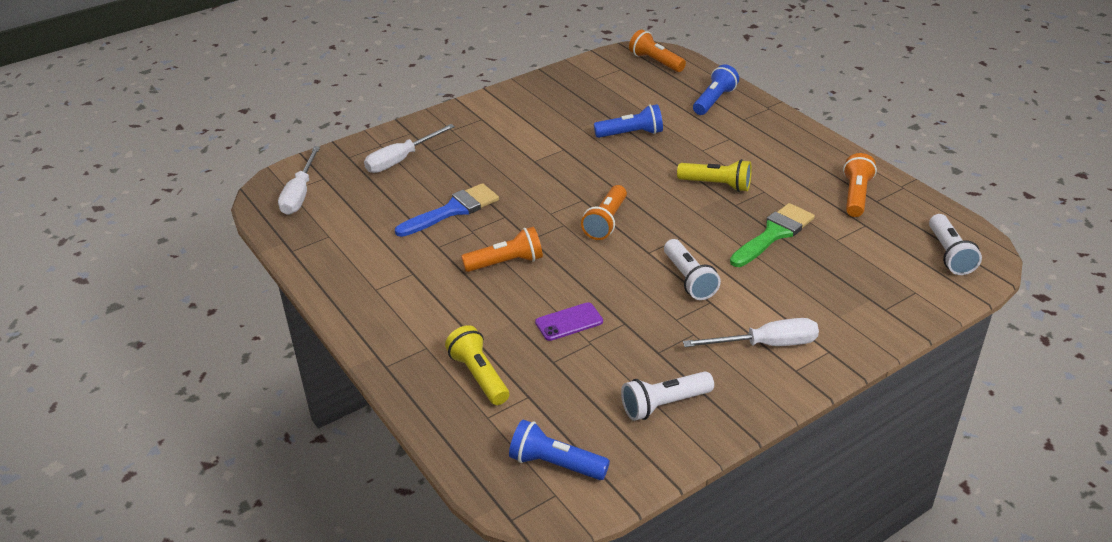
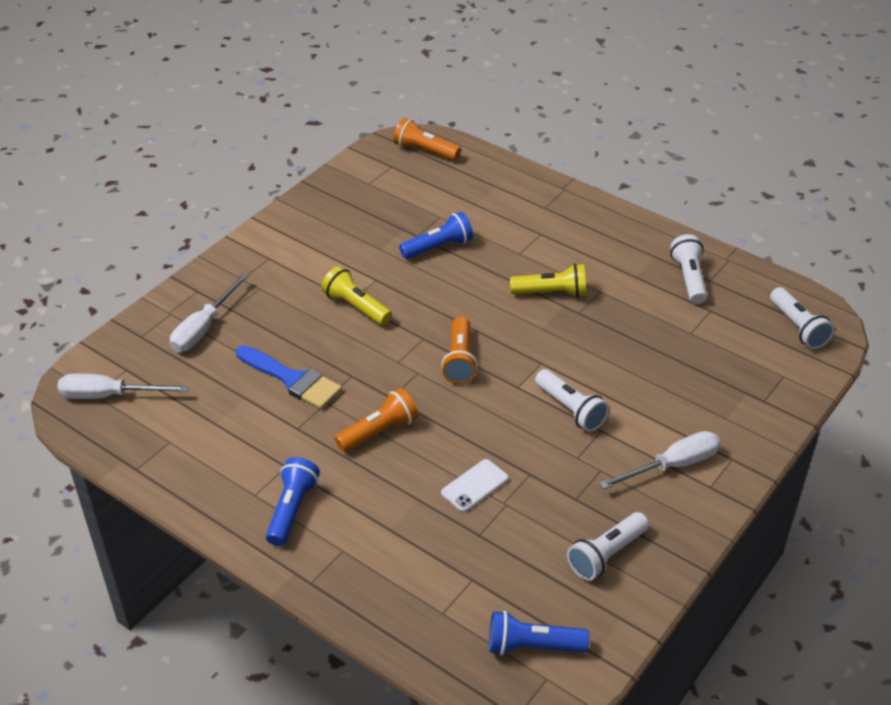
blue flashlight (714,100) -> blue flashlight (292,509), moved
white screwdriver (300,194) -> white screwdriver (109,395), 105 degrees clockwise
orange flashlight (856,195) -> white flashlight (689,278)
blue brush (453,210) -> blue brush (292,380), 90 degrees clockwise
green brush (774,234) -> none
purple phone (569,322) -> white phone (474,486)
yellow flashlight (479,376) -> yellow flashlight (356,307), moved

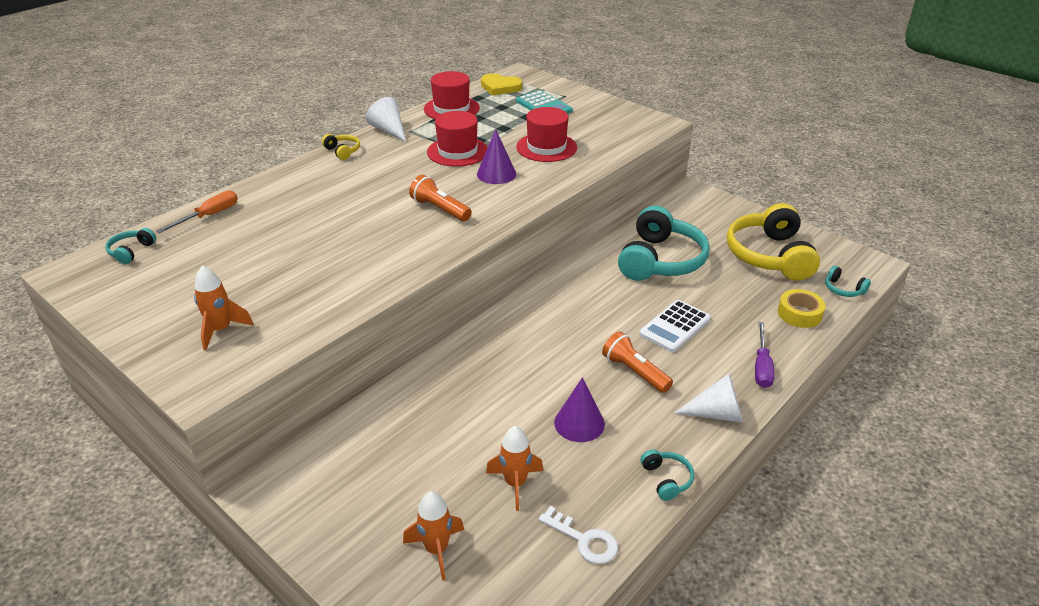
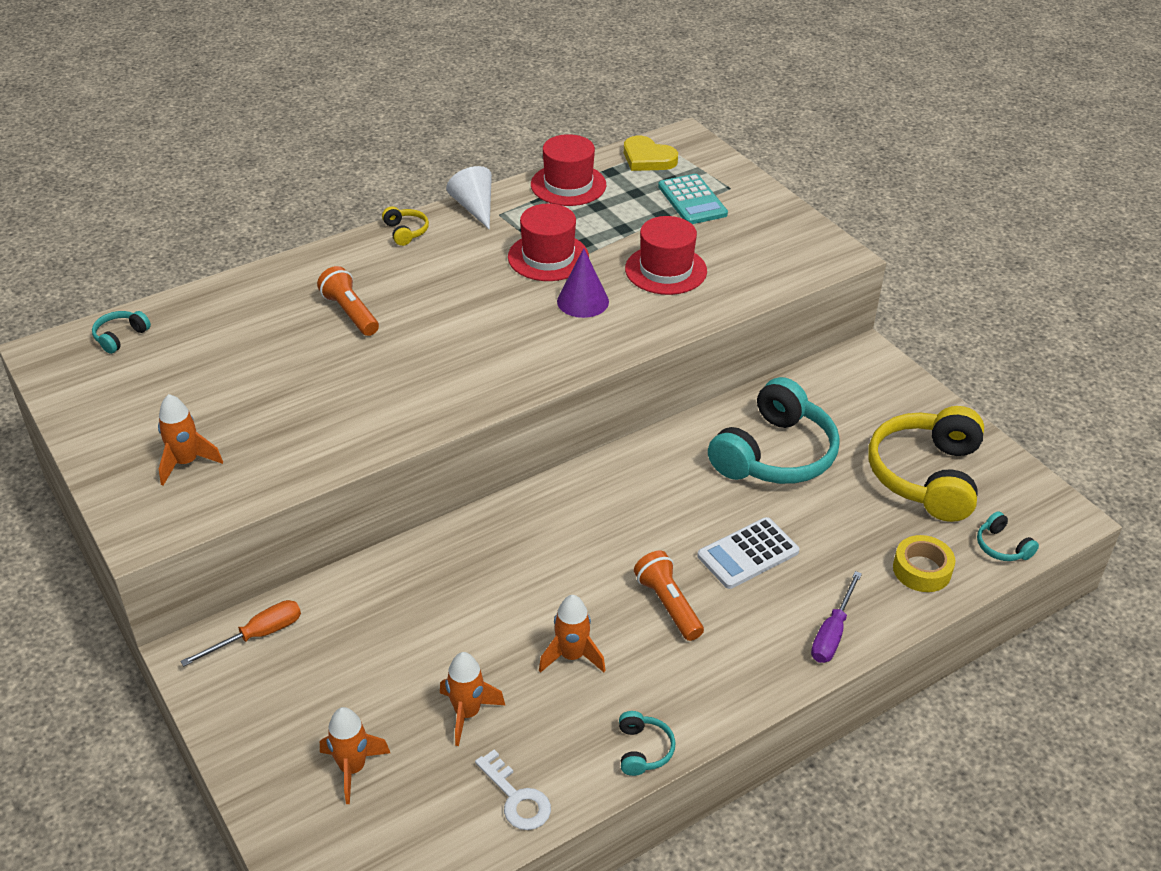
orange flashlight (440,209) -> orange flashlight (350,313), moved
orange screwdriver (209,216) -> orange screwdriver (257,635), moved
white cone (716,413) -> none
purple cone (579,423) -> orange rocket (572,656)

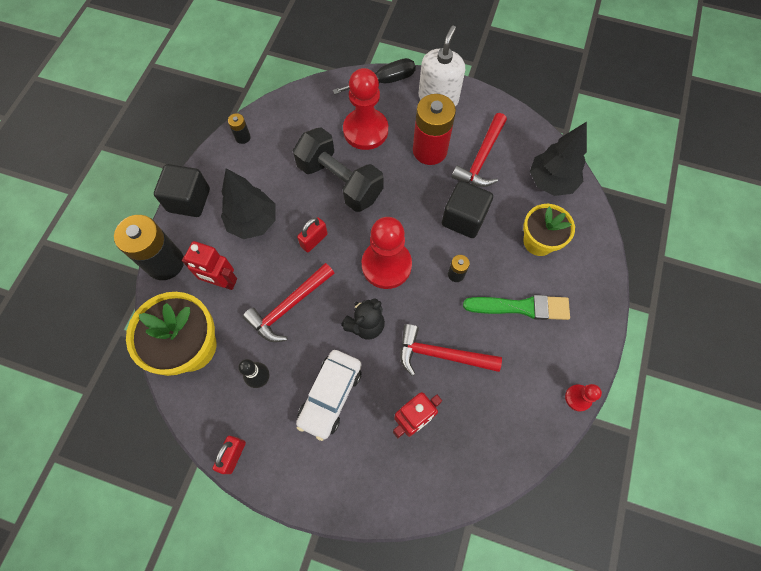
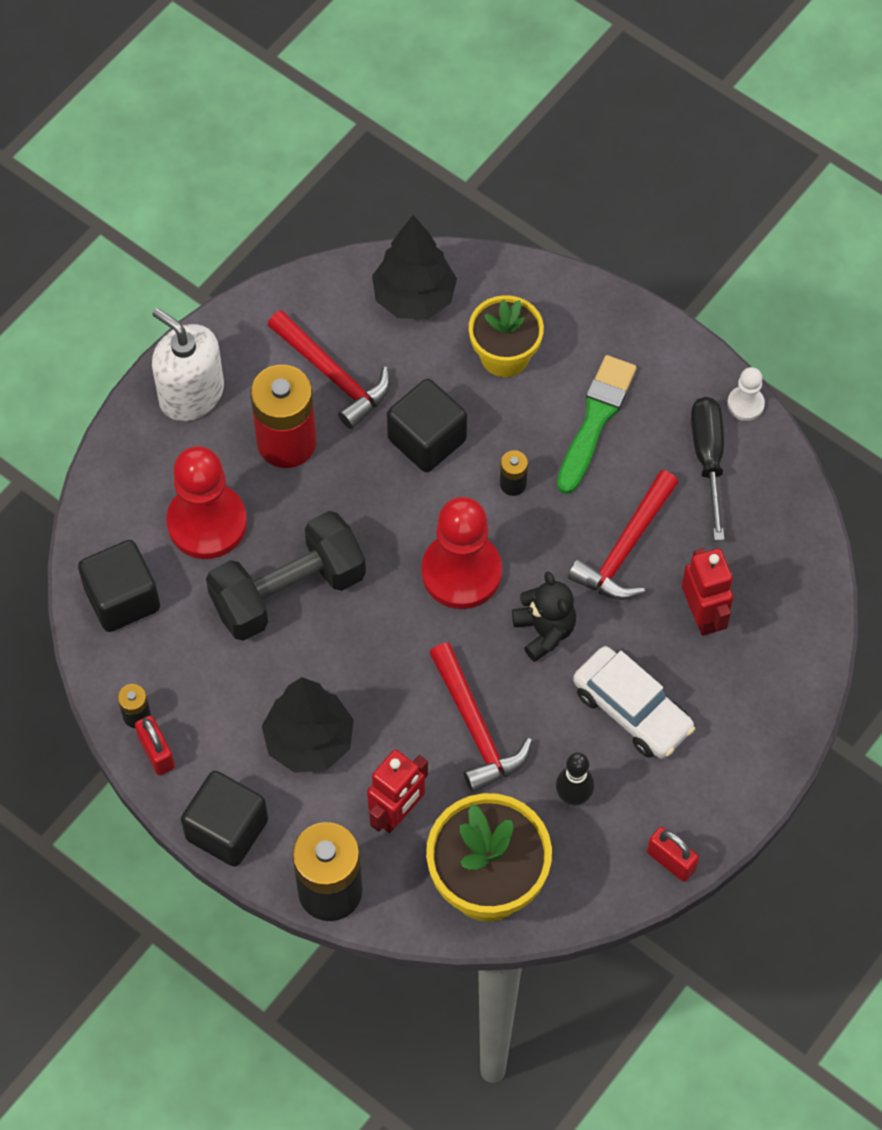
black screwdriver (384,81) -> black screwdriver (708,459), moved
red padlock (314,240) -> red padlock (156,753), moved
red pawn (578,398) -> white pawn (745,404)
none -> black cube (122,599)

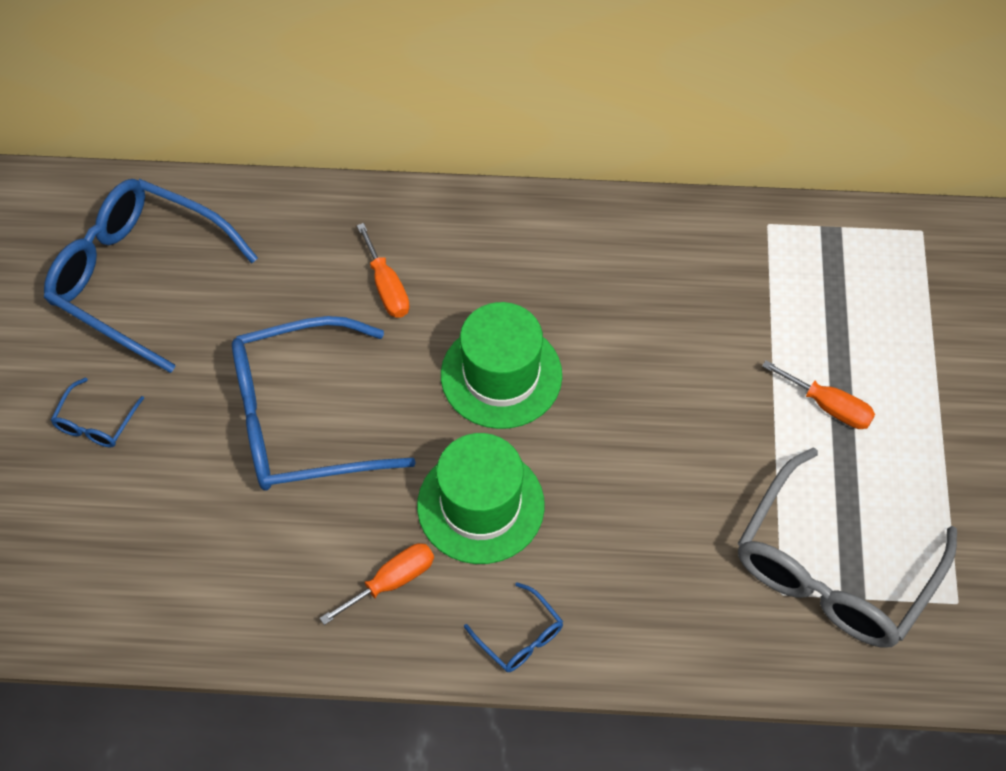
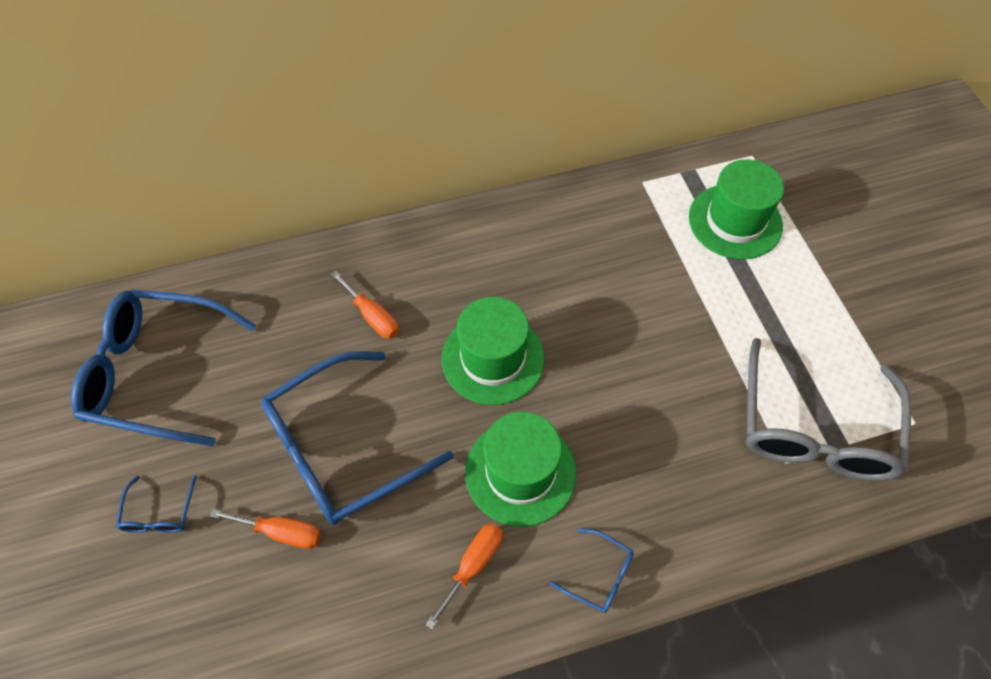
orange screwdriver (828,406) -> orange screwdriver (282,532), moved
none -> green hat (735,221)

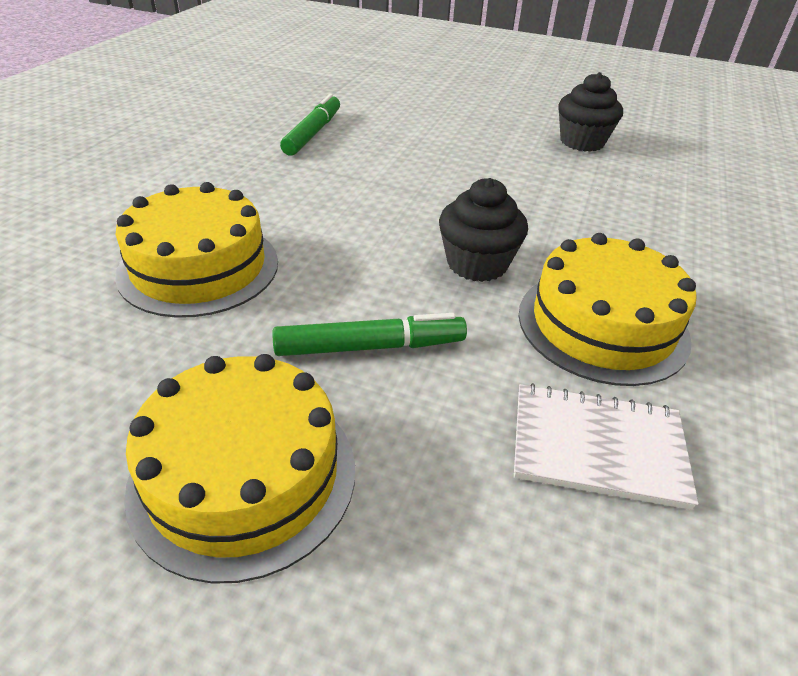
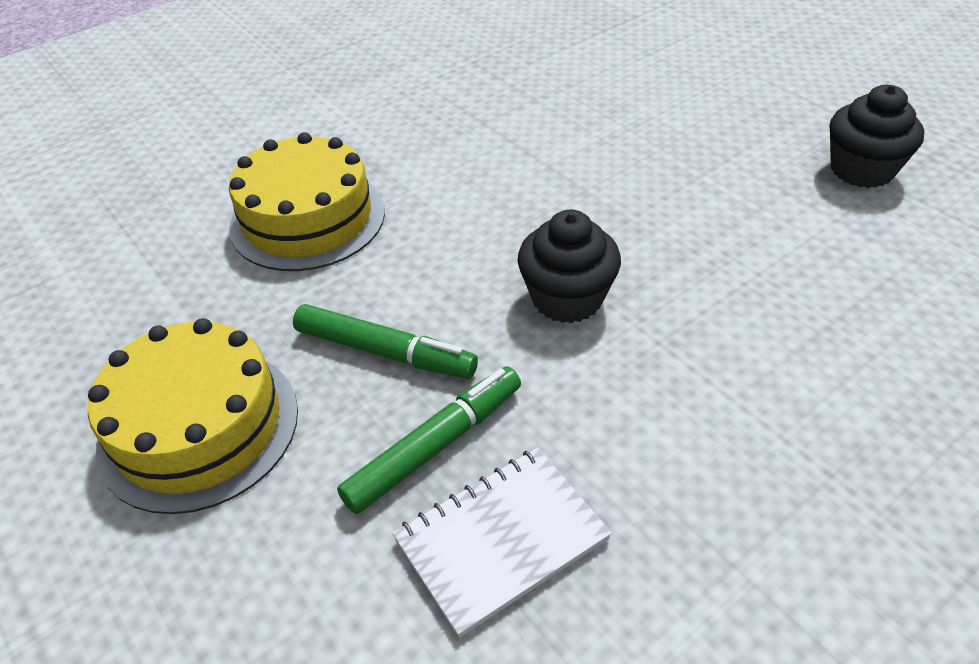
green marker (313,133) -> green marker (435,446), moved
yellow cake (602,325) -> none
white notebook (597,447) -> white notebook (501,540), 75 degrees counterclockwise

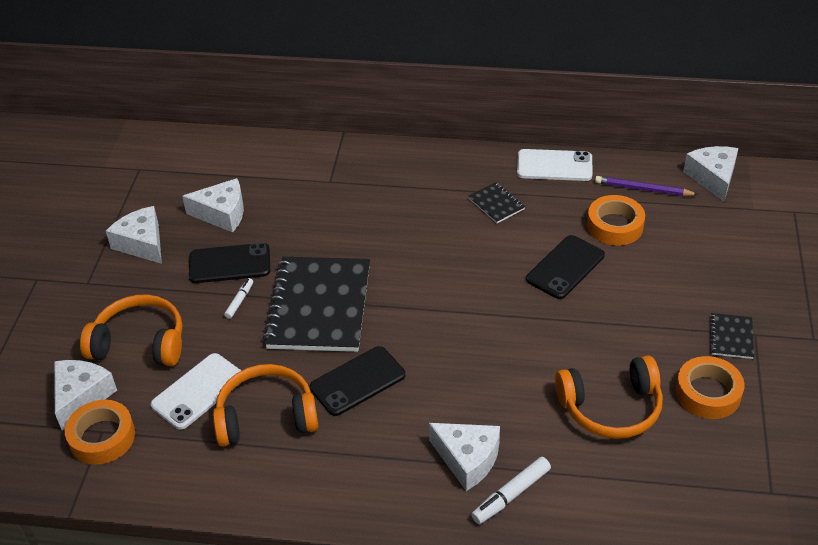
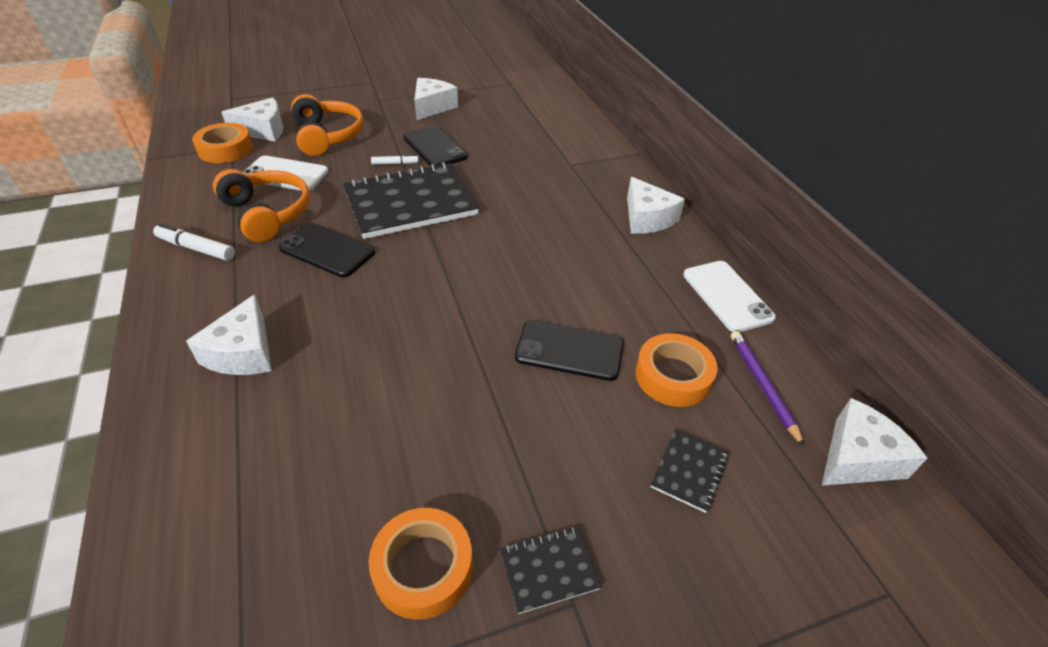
white cheese (222,214) -> white cheese (647,218), moved
black notebook (496,204) -> black notebook (689,471), moved
orange headphones (611,408) -> none
white marker (511,495) -> white marker (196,248), moved

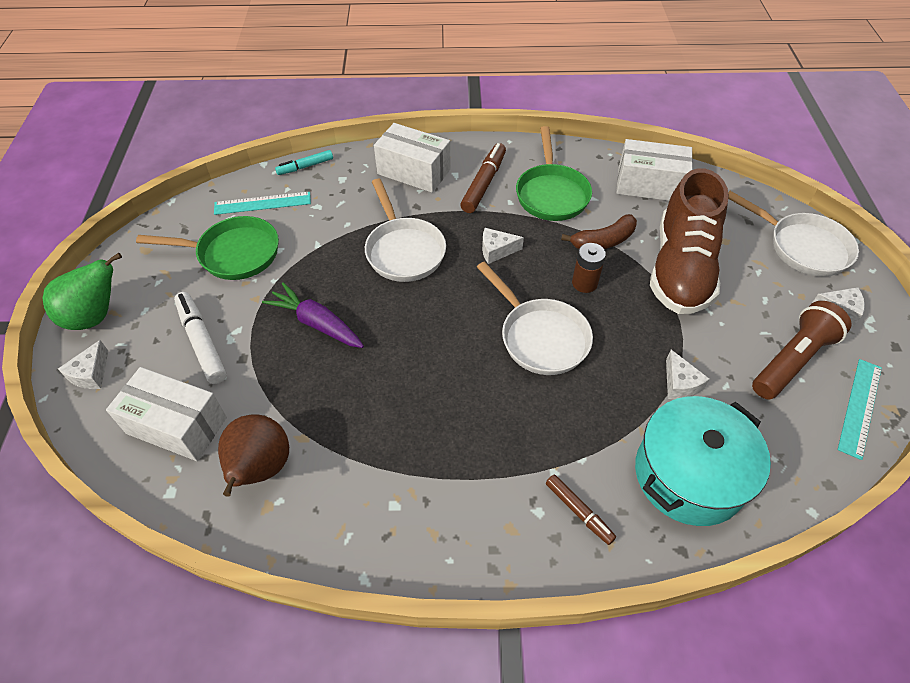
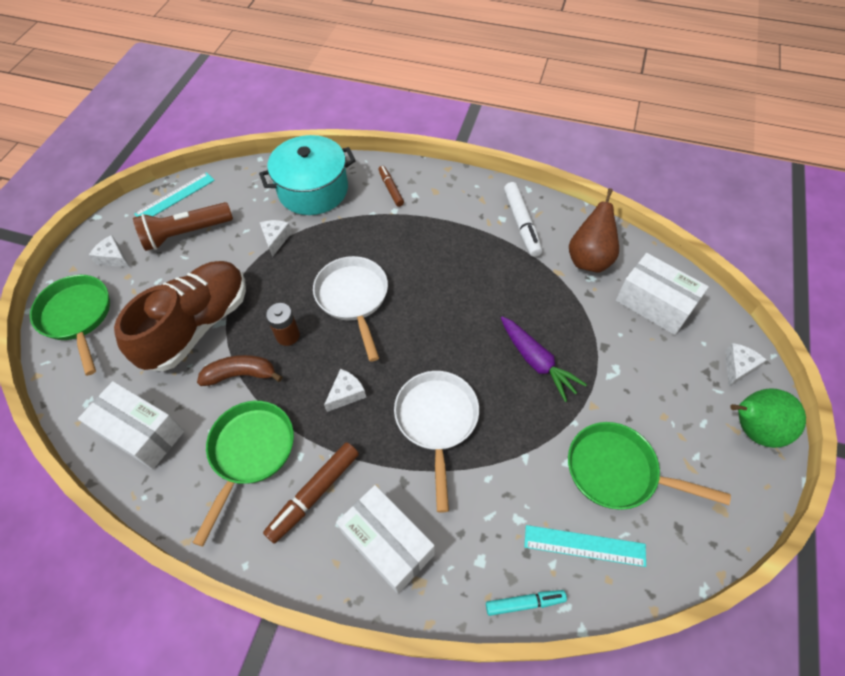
white pan (802,247) -> green pan (78,317)
white cheese (496,250) -> white cheese (346,394), 60 degrees counterclockwise
white marker (202,342) -> white marker (521,223), moved

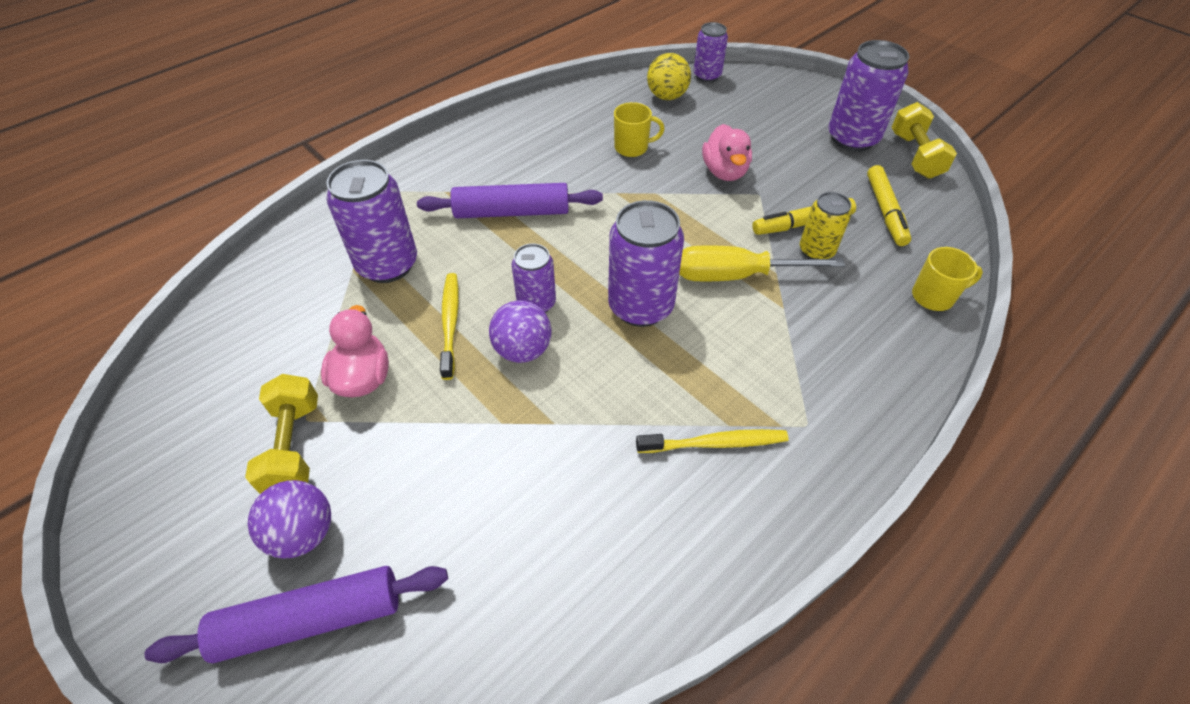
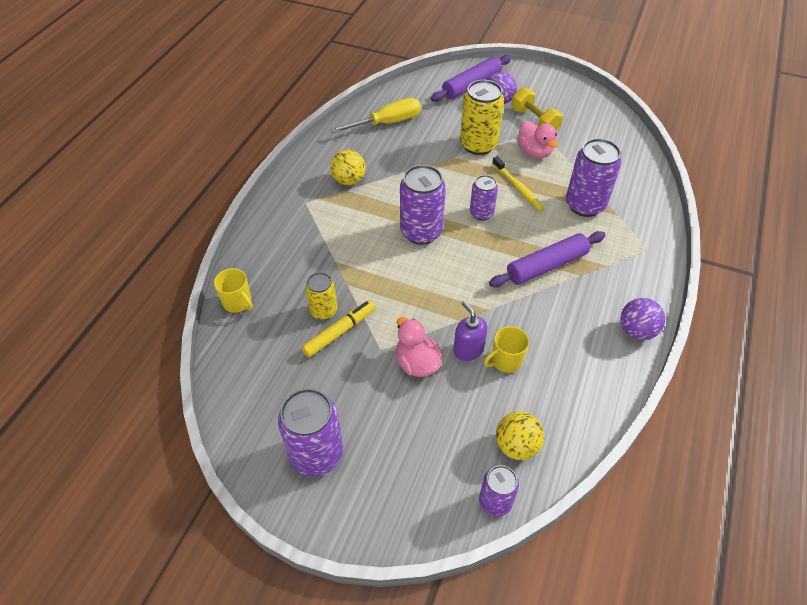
yellow dumbbell (915,156) -> none
yellow marker (885,211) -> none
yellow screwdriver (736,275) -> yellow screwdriver (387,123), moved
yellow mug (934,297) -> yellow mug (238,302), 105 degrees counterclockwise
purple ball (523,350) -> purple ball (636,331), moved
yellow toothbrush (715,443) -> yellow ball (349,180)
none -> yellow can (478,145)
none -> purple soap dispenser (468,349)

